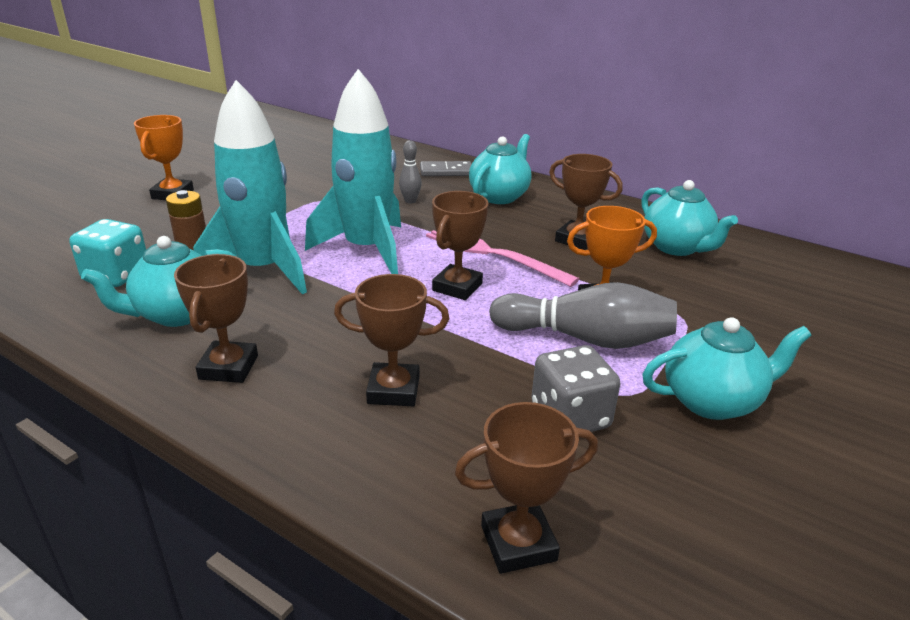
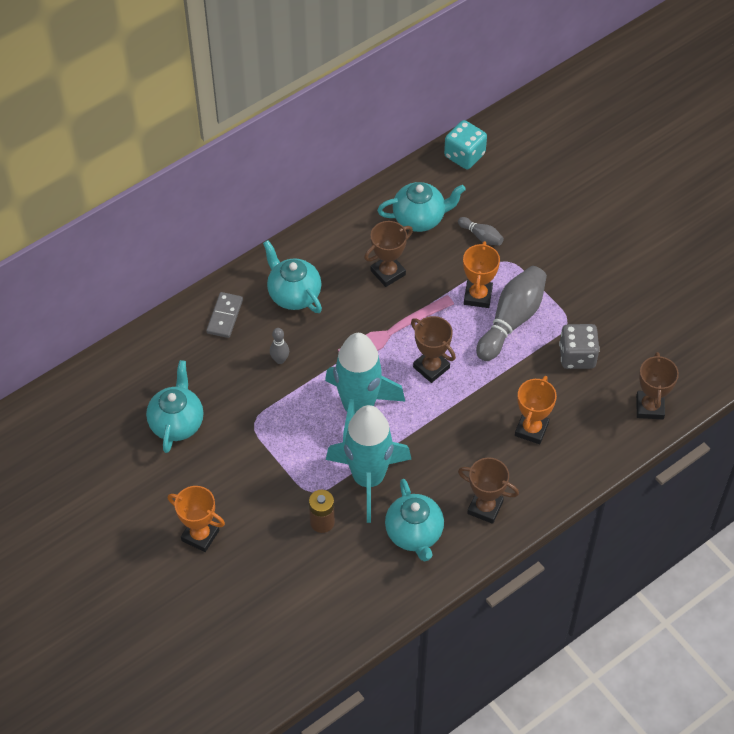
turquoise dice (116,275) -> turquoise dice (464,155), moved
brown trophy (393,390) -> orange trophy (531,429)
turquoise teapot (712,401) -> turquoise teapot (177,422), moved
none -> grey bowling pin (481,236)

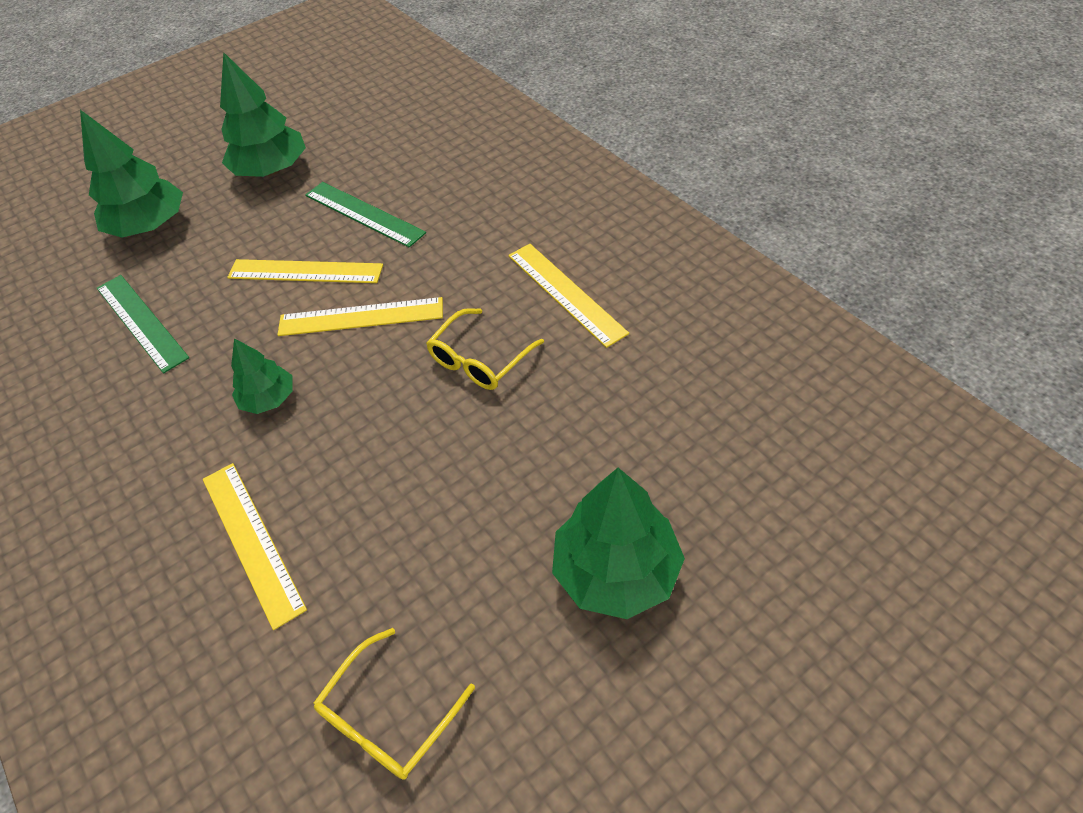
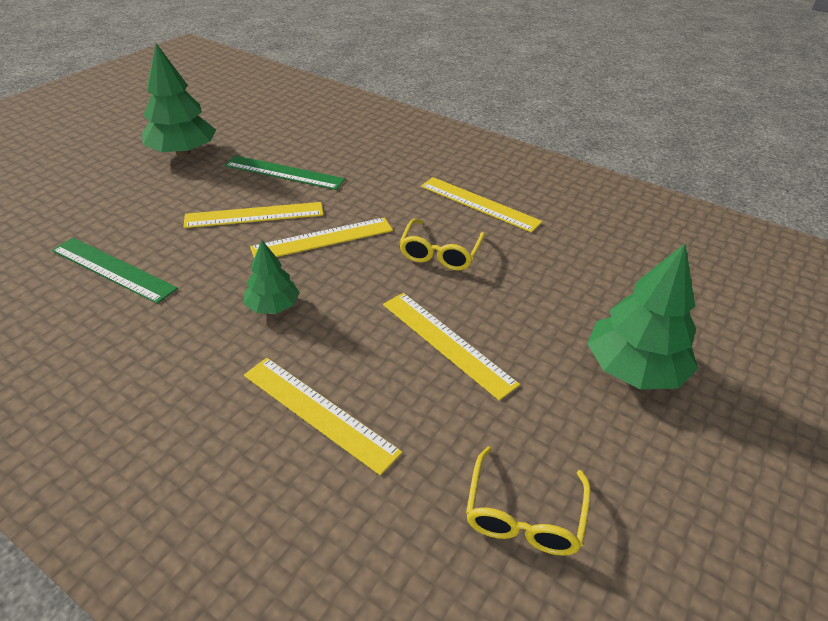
green tree (150,226) -> none
none -> yellow ruler (447,343)

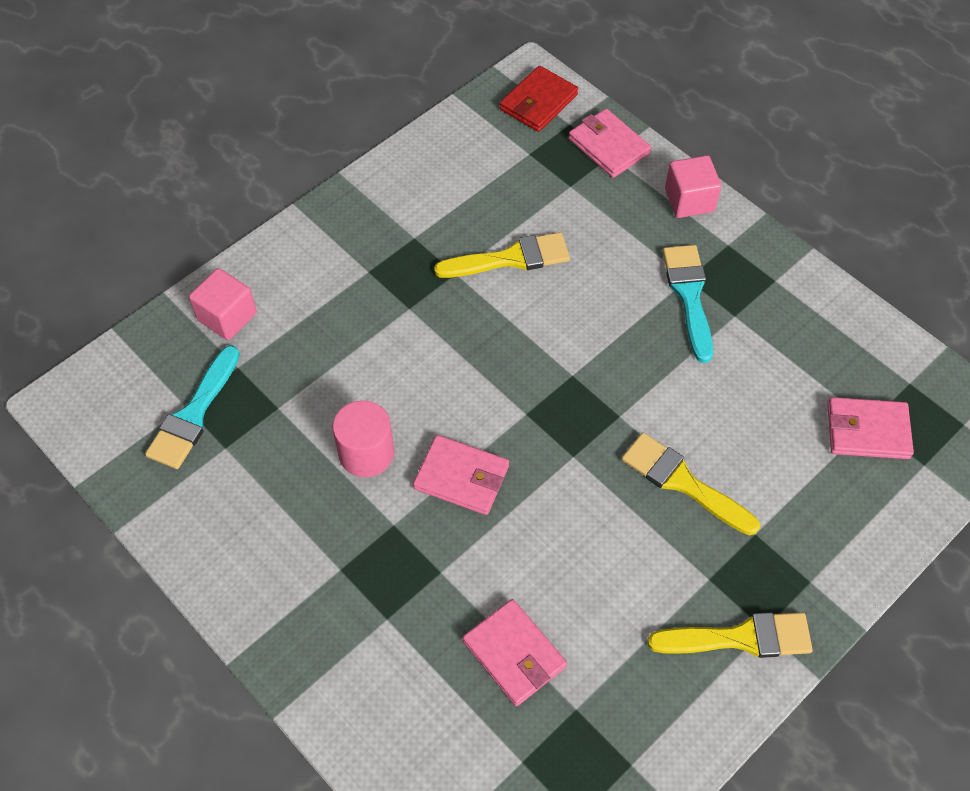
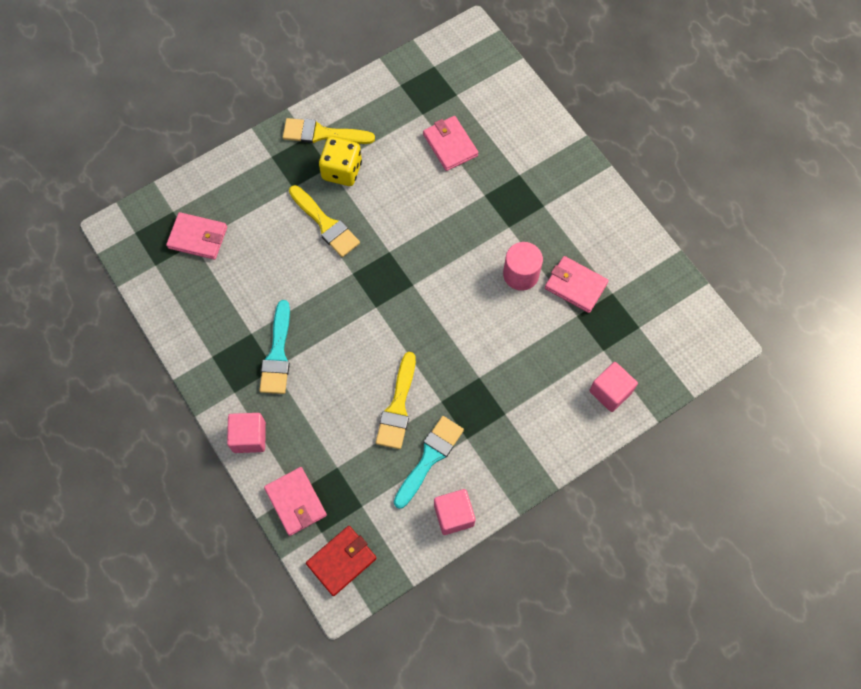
yellow brush (511,258) -> yellow brush (398,407), 75 degrees counterclockwise
turquoise brush (193,414) -> turquoise brush (429,458), moved
pink wallet (461,477) -> pink wallet (575,286), moved
none -> yellow dice (342,171)
none -> pink cube (454,515)

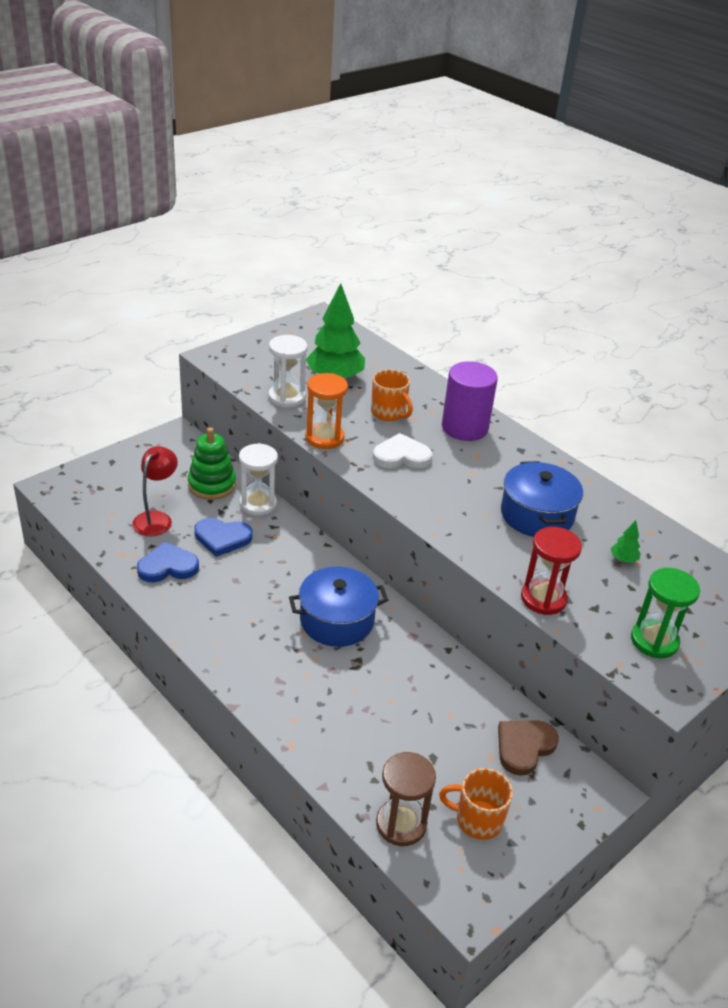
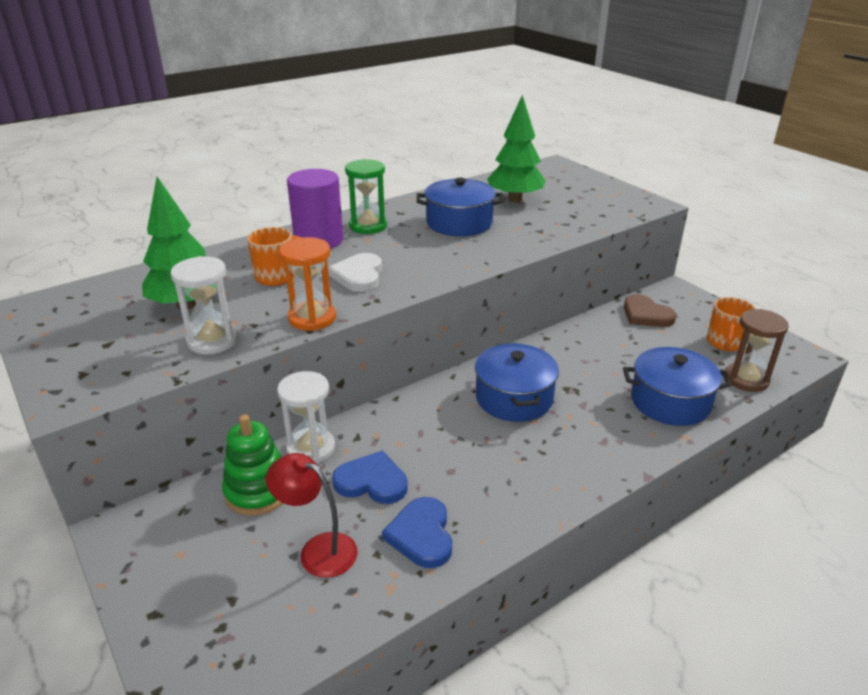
blue heart (222,538) -> blue heart (372,481), 90 degrees counterclockwise
green tree (623,559) -> green tree (515,199), x2.42
red hourglass (543,598) -> none
green hourglass (654,641) -> green hourglass (368,226), moved
none -> blue pot (670,402)

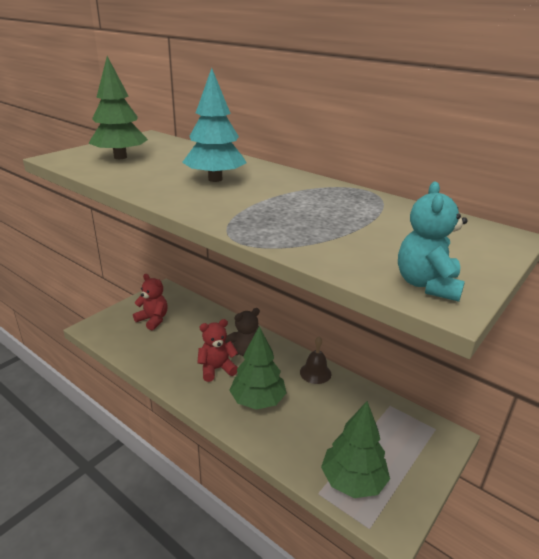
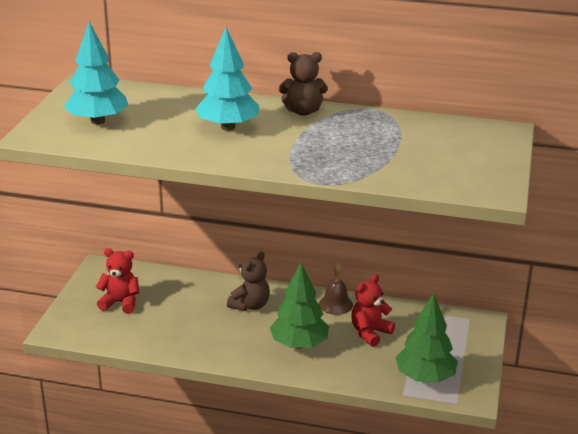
green tree (120,157) -> turquoise tree (98,121)
turquoise teddy bear (427,285) -> none
red teddy bear (217,369) -> red teddy bear (370,333), moved
none -> brown teddy bear (303,111)

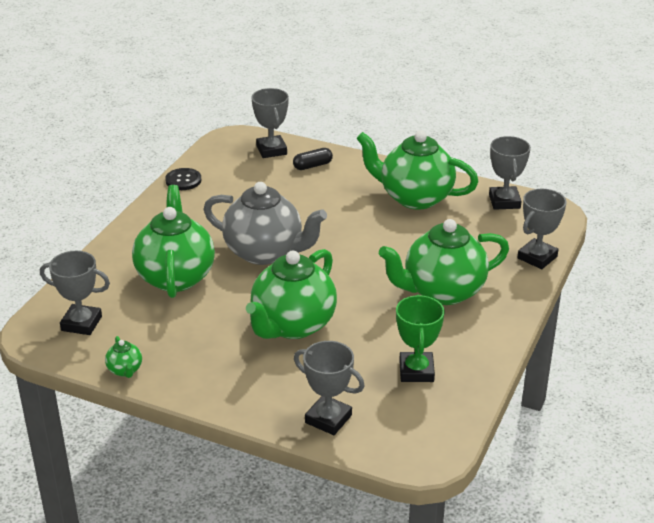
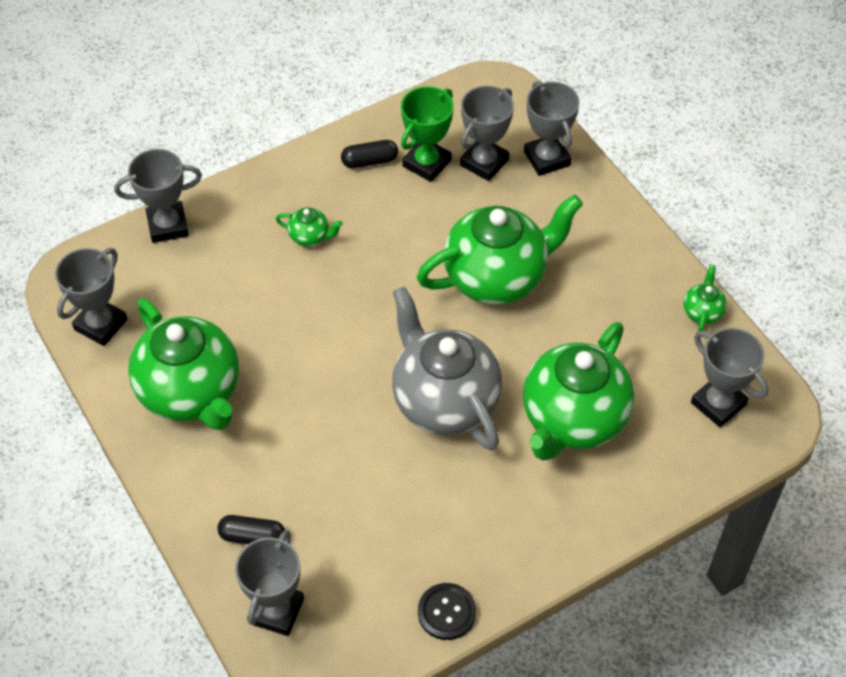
green teapot (442,291) -> green teapot (310,237), x0.41
none -> grey trophy (484,162)
none -> black capsule (369,161)

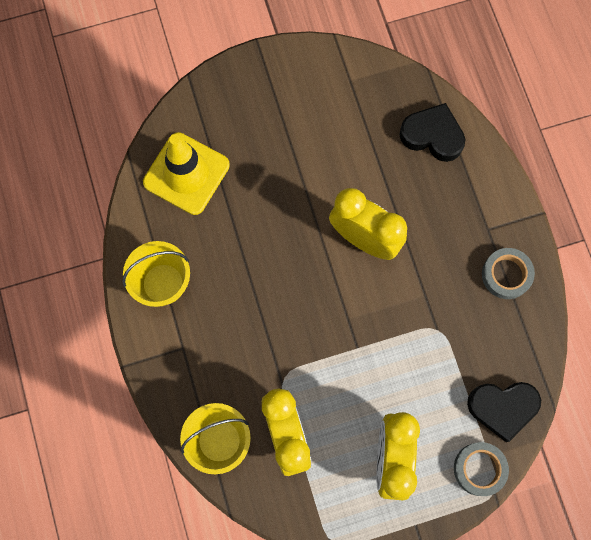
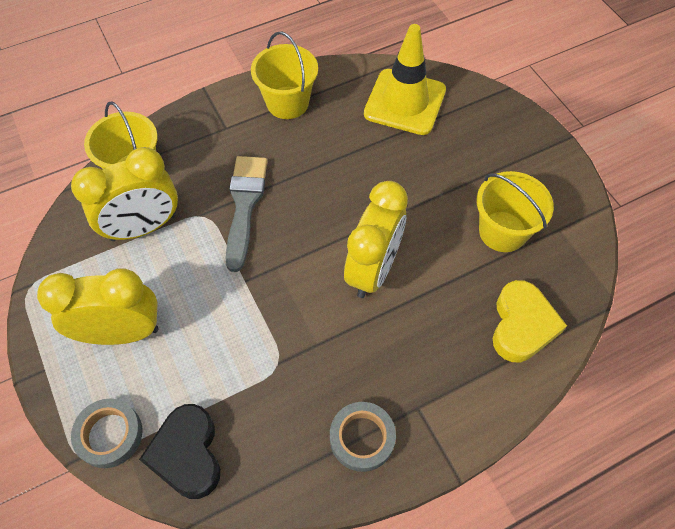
black heart (432,135) -> yellow heart (522,325)
none -> grey brush (245,205)
none -> yellow bucket (502,231)

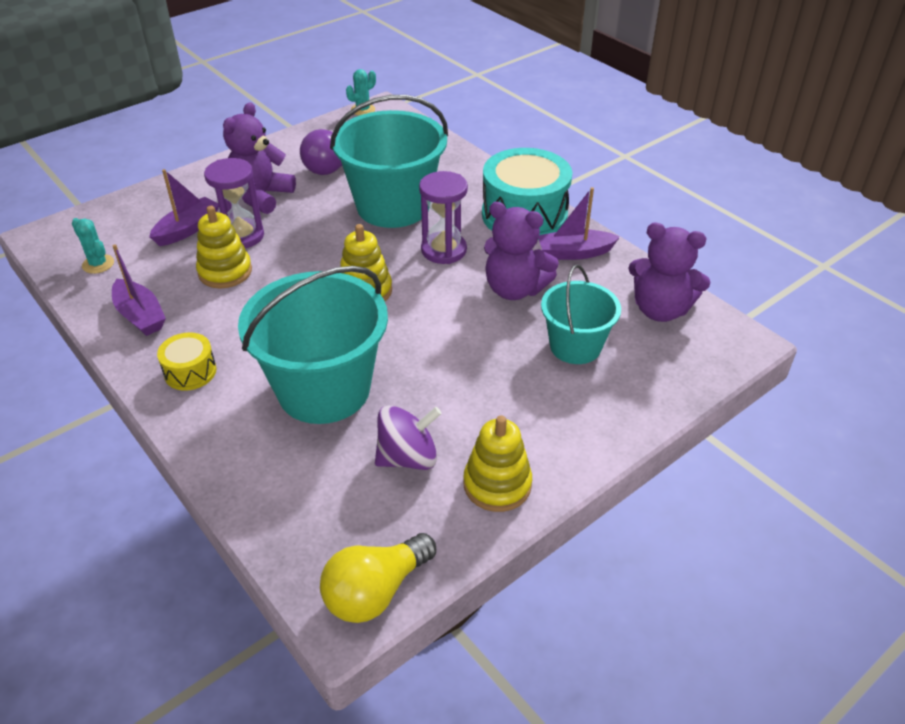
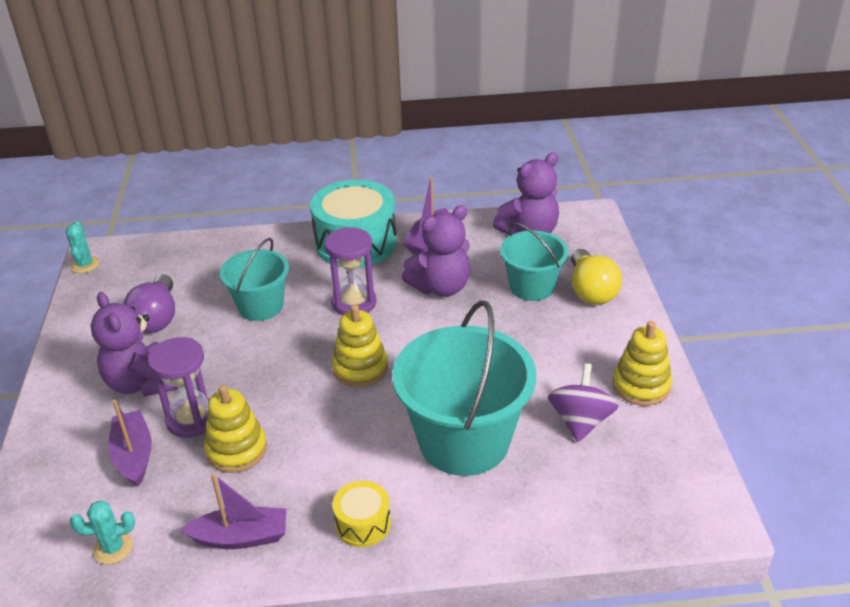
turquoise bucket (393,206) -> turquoise bucket (260,306), x0.58
yellow light bulb (375,591) -> yellow light bulb (591,291), moved

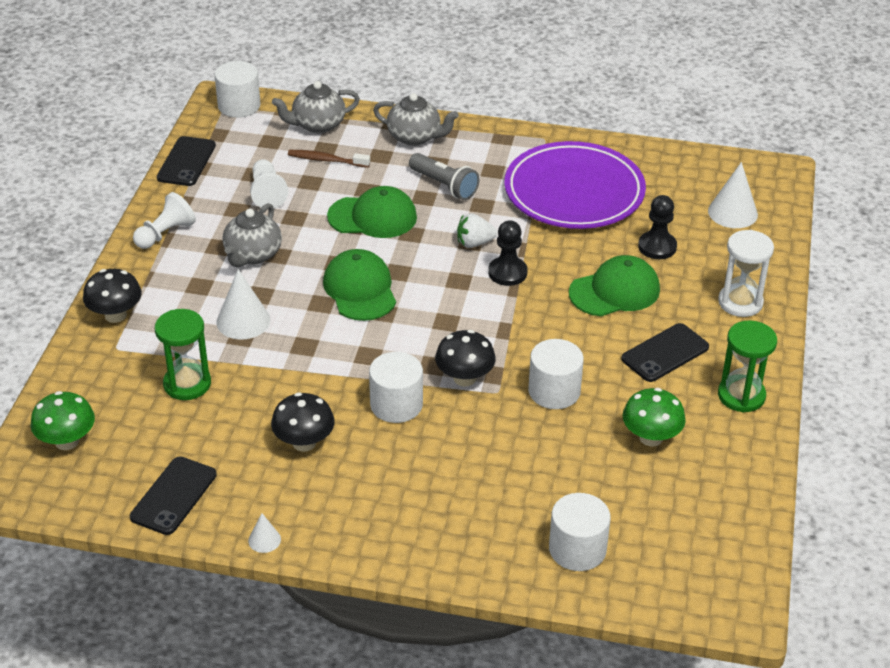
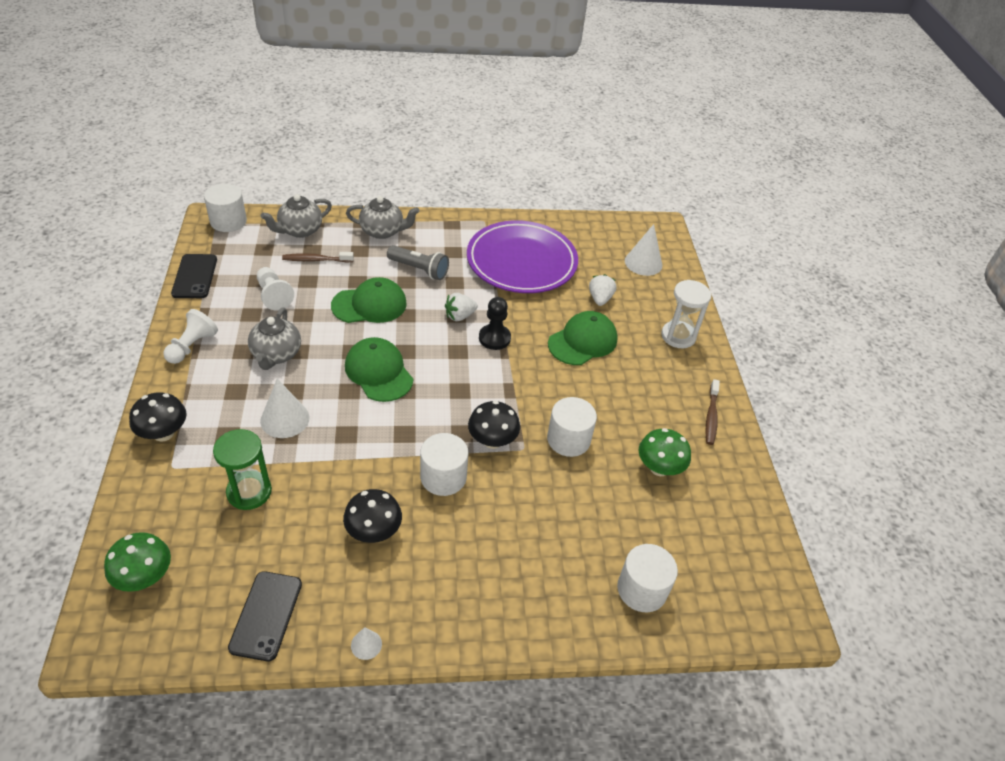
black pawn (657,247) -> white strawberry (600,299)
green hourglass (741,395) -> brown toothbrush (711,417)
black phone (665,353) -> none

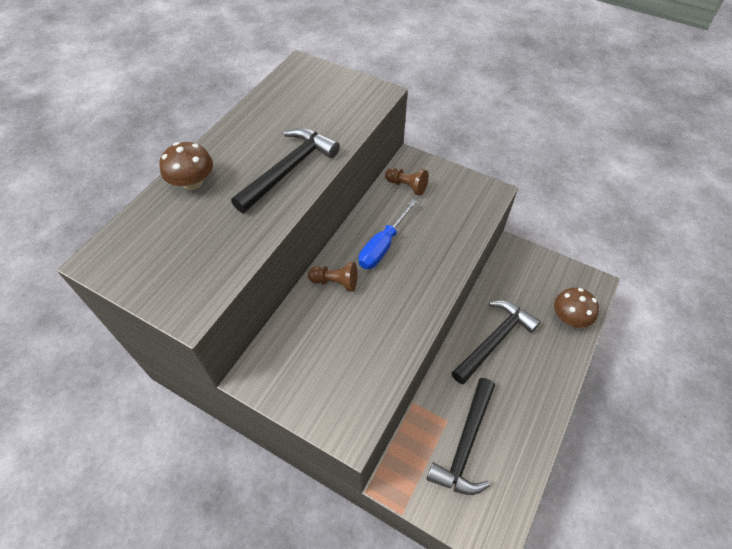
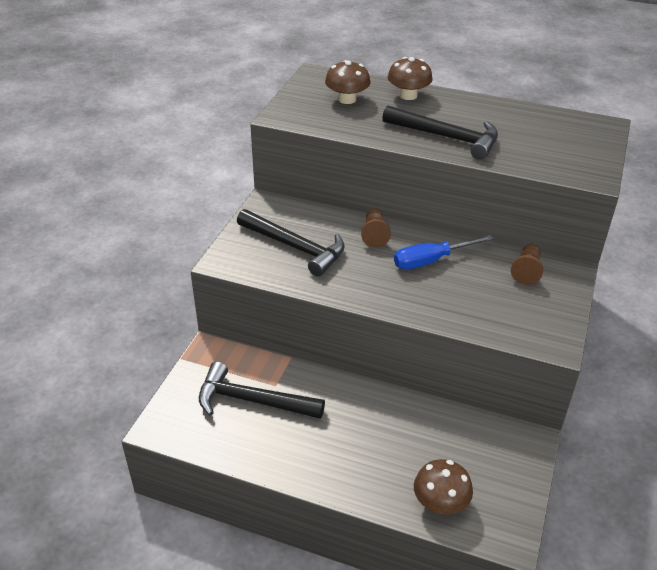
blue screwdriver (383,246) -> blue screwdriver (431,260), 45 degrees counterclockwise
black hammer (494,340) -> black hammer (295,247), moved
none -> brown mushroom (347,99)

